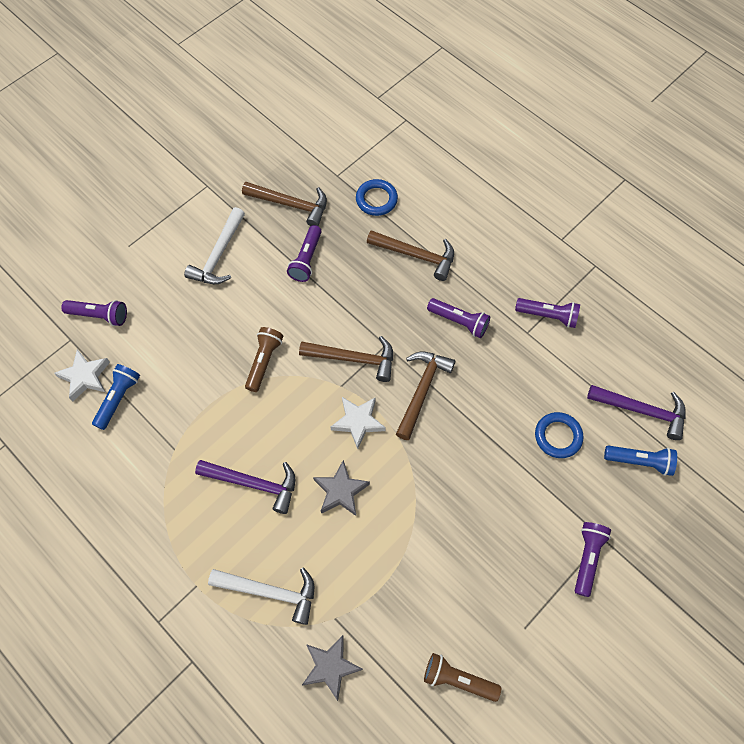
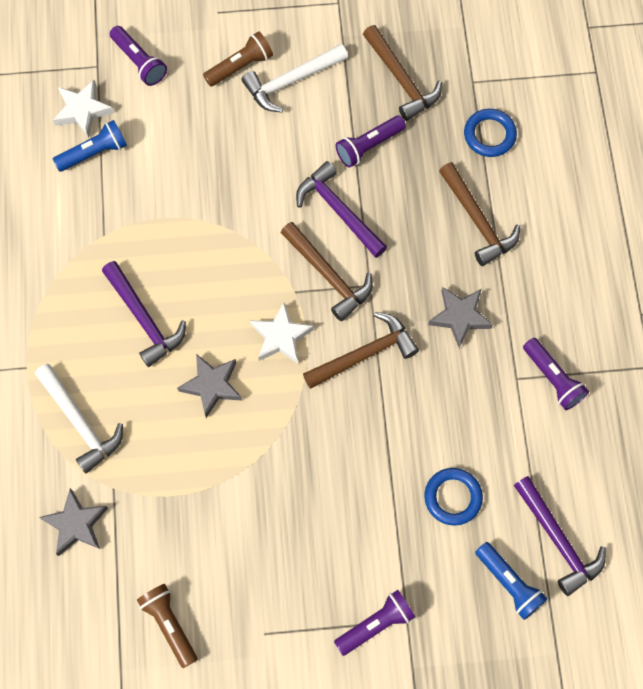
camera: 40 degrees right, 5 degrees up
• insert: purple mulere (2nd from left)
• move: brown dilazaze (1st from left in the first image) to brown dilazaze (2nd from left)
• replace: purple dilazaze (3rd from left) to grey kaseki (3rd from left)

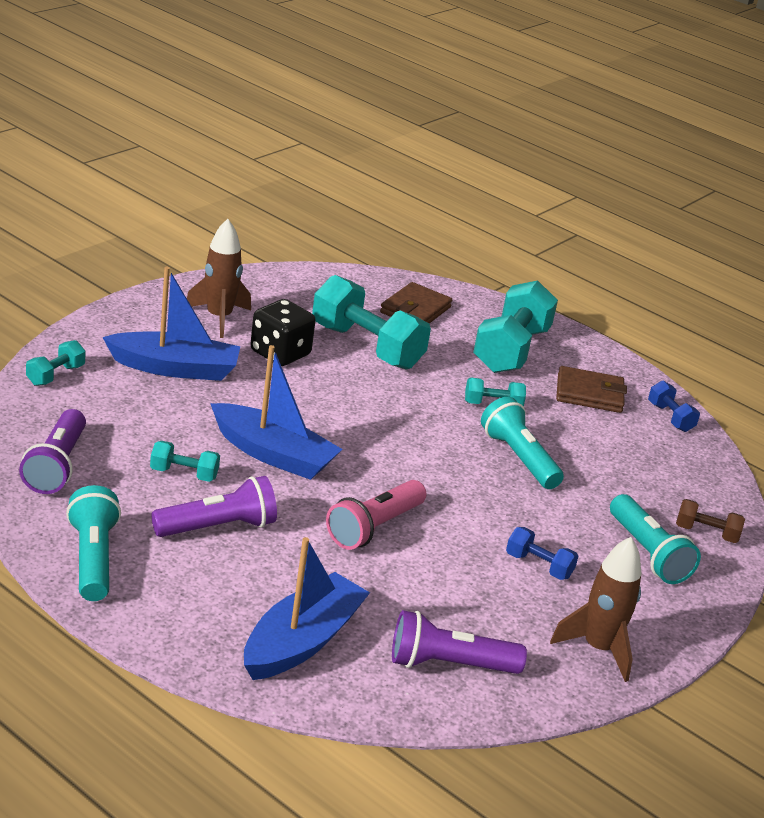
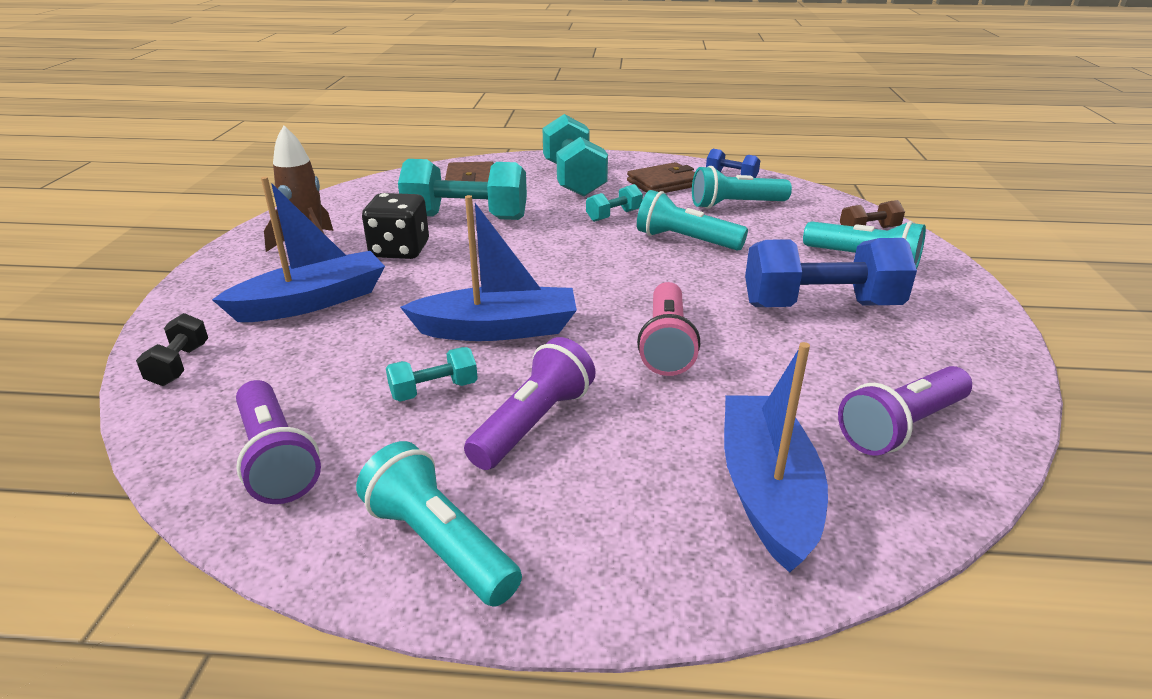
camera: 30 degrees left, 0 degrees up
• delete: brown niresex (2nd from left)
• insert: turquoise dilazaze (3rd from left)
• recolor: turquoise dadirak (1st from left) to black dadirak
• resize: blue dadirak (1st from left in the first image) x2.10

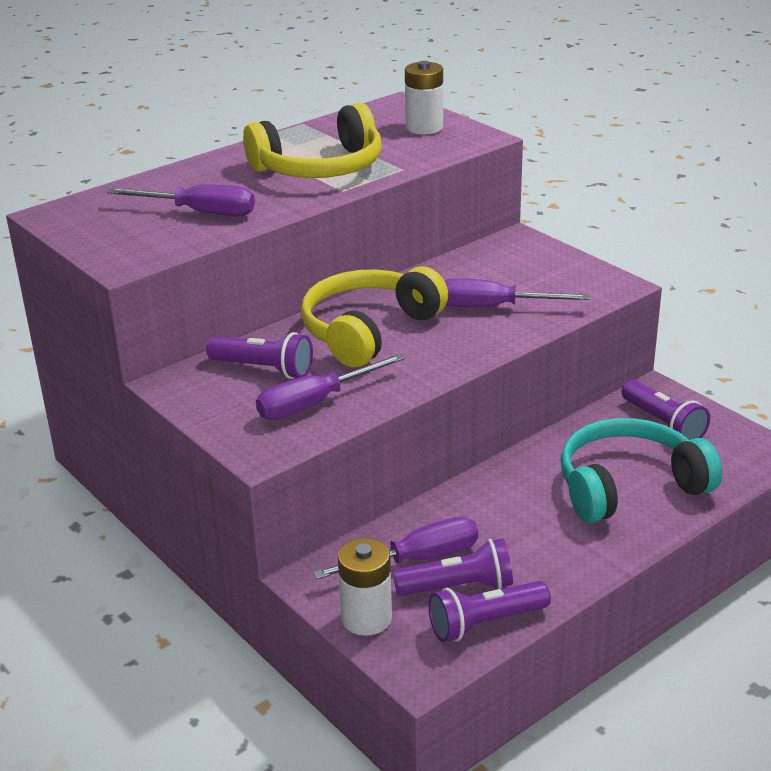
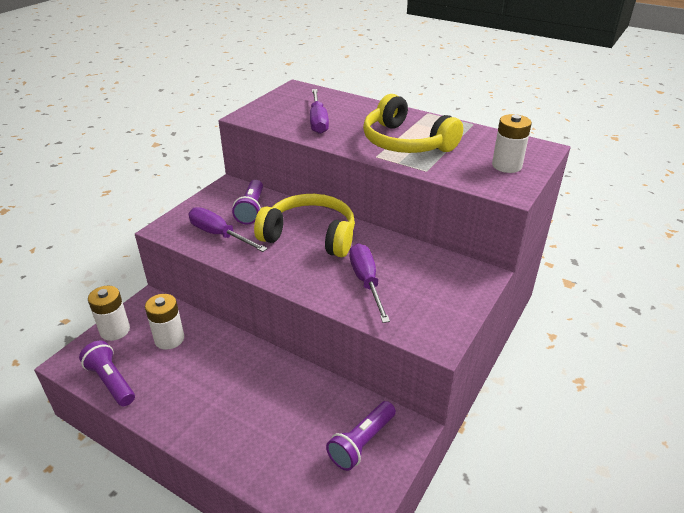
camera: 70 degrees right, 5 degrees up
• delete: purple dilazaze (2nd from left)
• delete: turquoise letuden
• replace: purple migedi (3rd from left) to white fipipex (2nd from left)

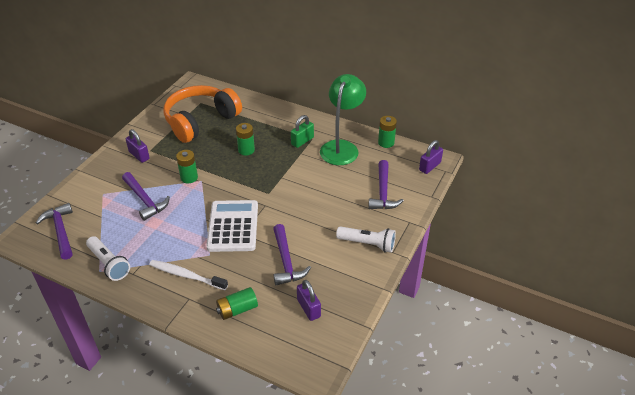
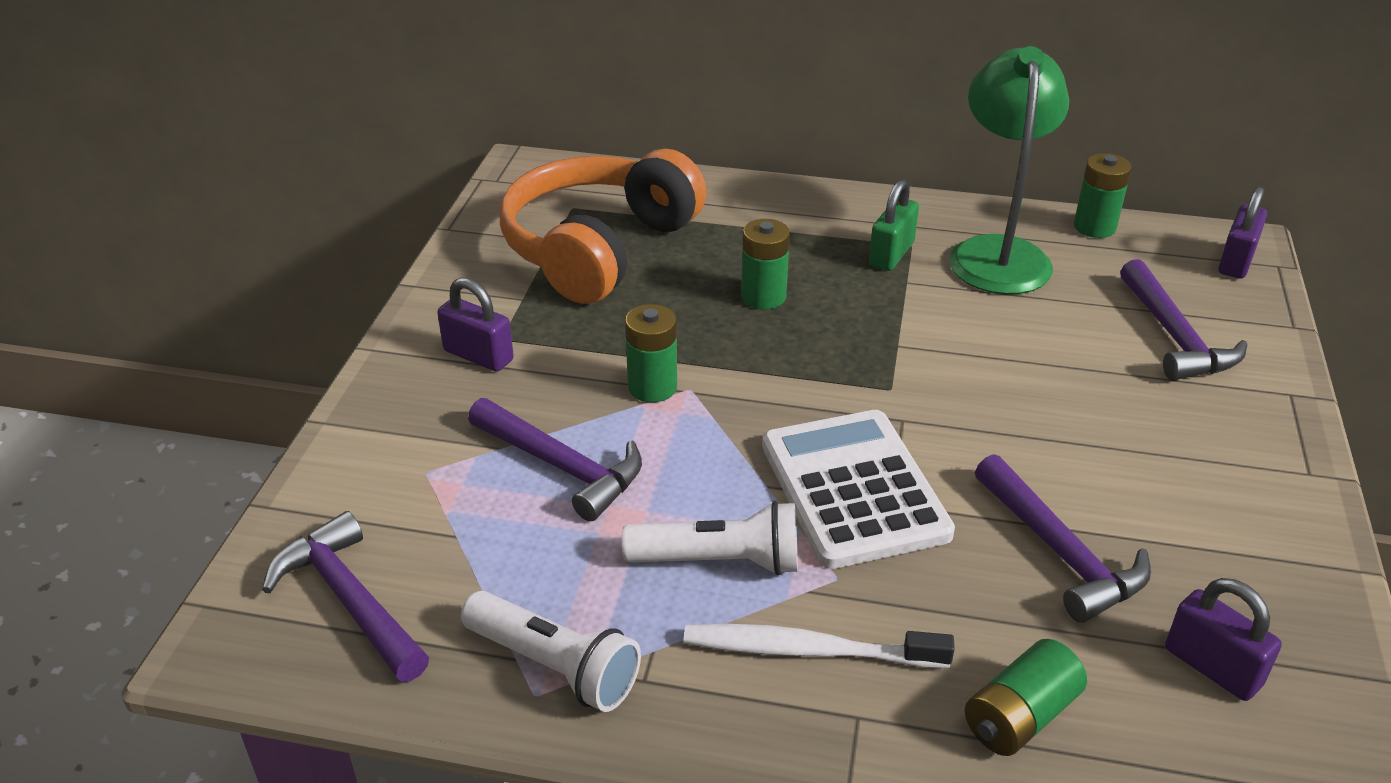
camera: 15 degrees left, 5 degrees down
• move: white dilazaze (2nd from left)

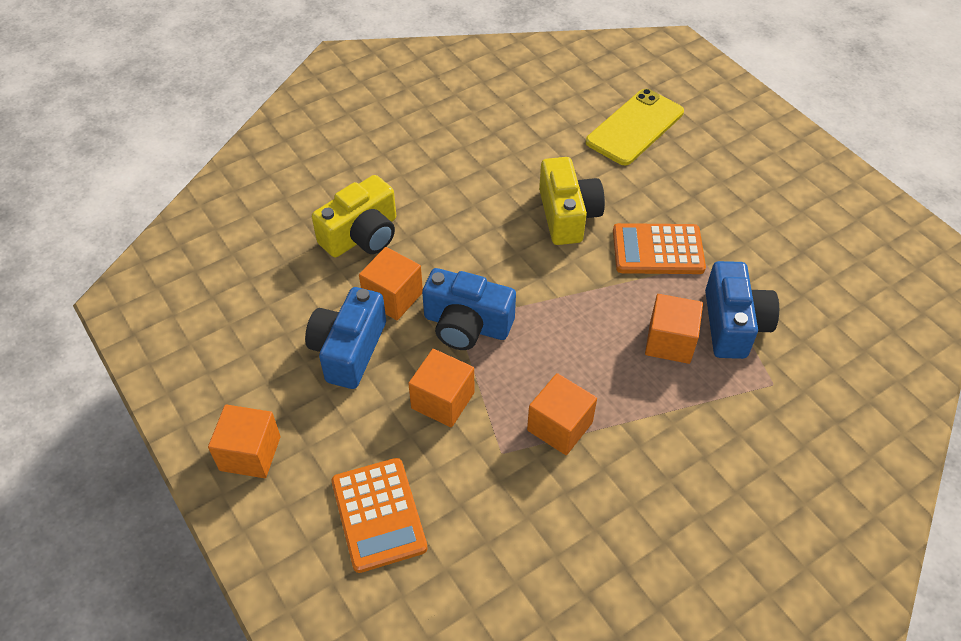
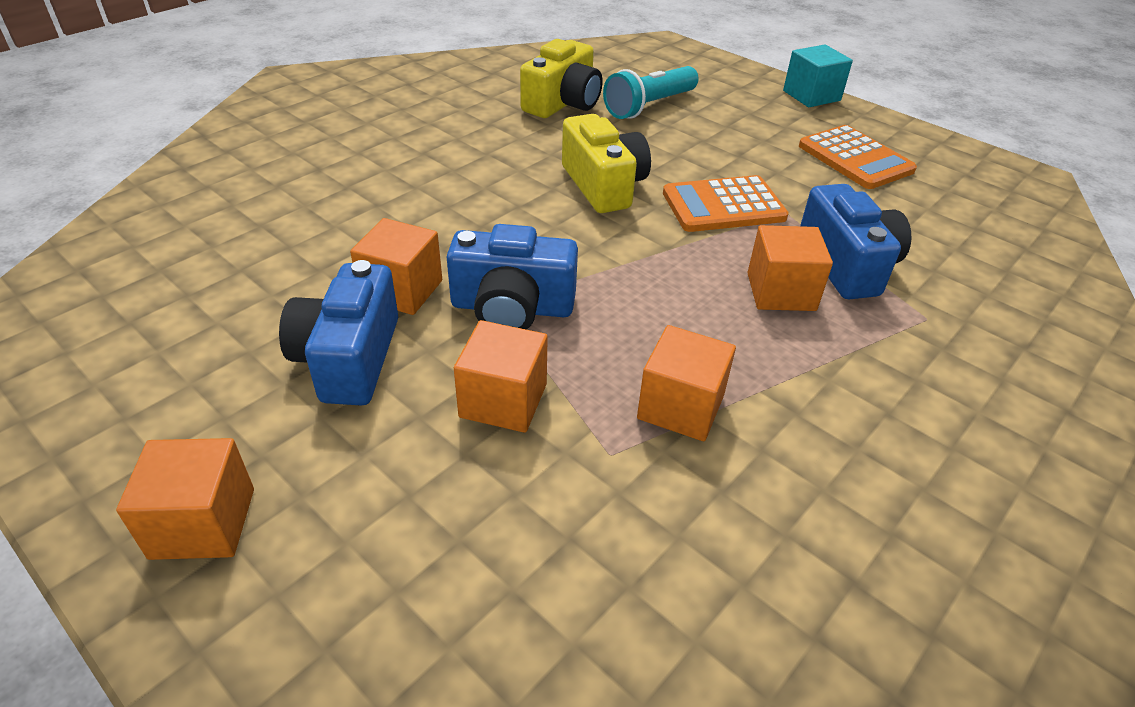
camera: 15 degrees left, 10 degrees down
• insert: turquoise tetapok
• move: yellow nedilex (1st from left)
• move: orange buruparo (1st from left in the first image) to orange buruparo (2nd from left)
• replace: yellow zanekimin to turquoise dilazaze

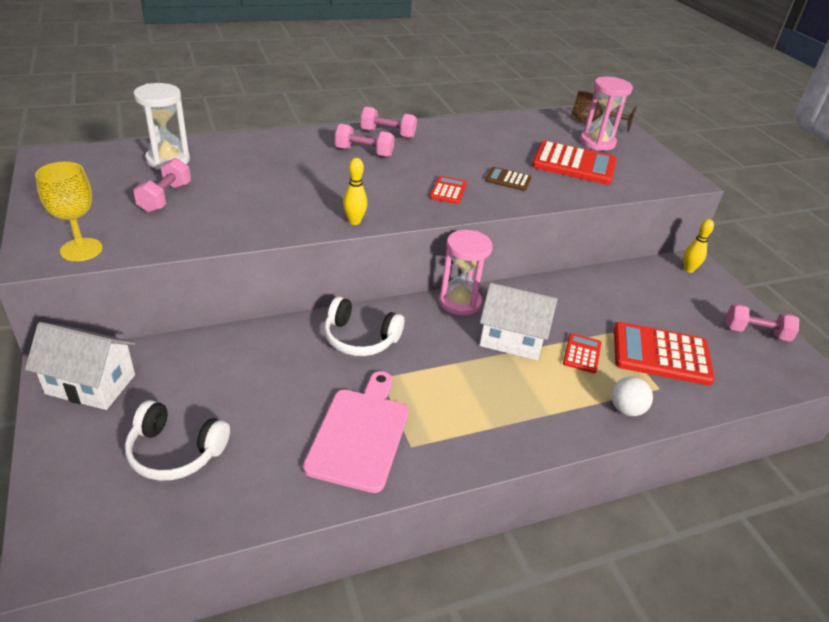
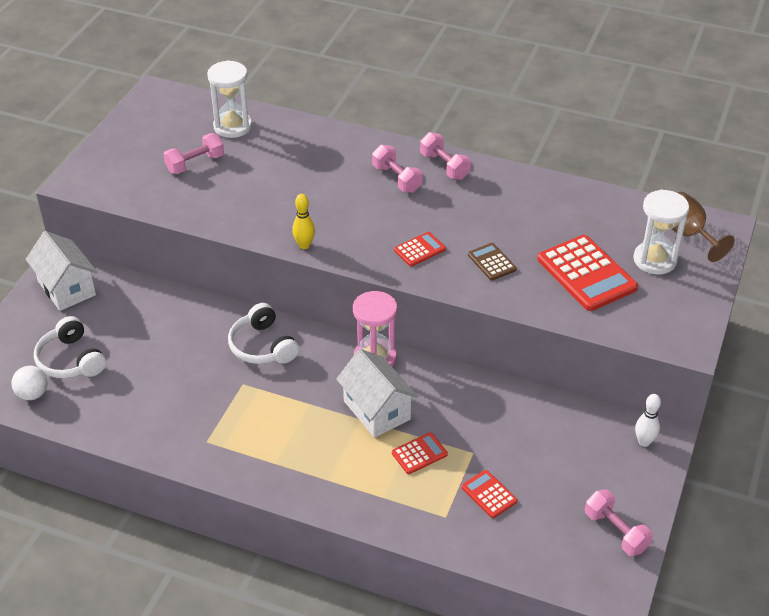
camera: 45 degrees right, 5 degrees up
• delete: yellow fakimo
• delete: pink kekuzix
• move: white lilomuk
• recolor: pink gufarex (2nd from left) to white gufarex (2nd from left)
• recolor: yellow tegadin (2nd from left) to white tegadin
• resize: red buruparo (4th from left in the first image) x0.50

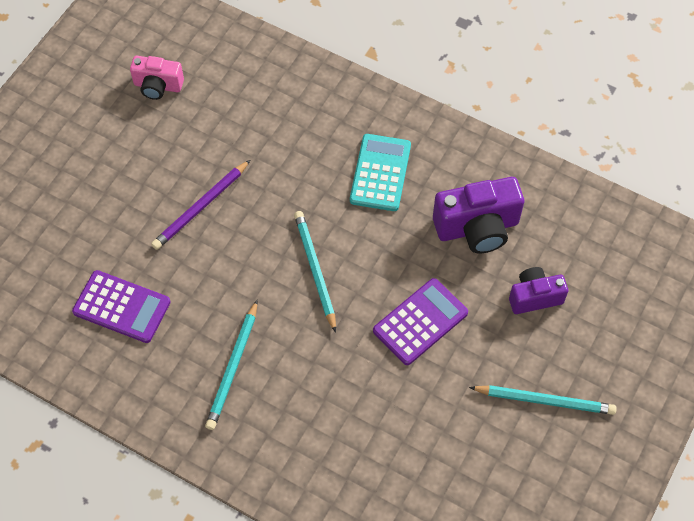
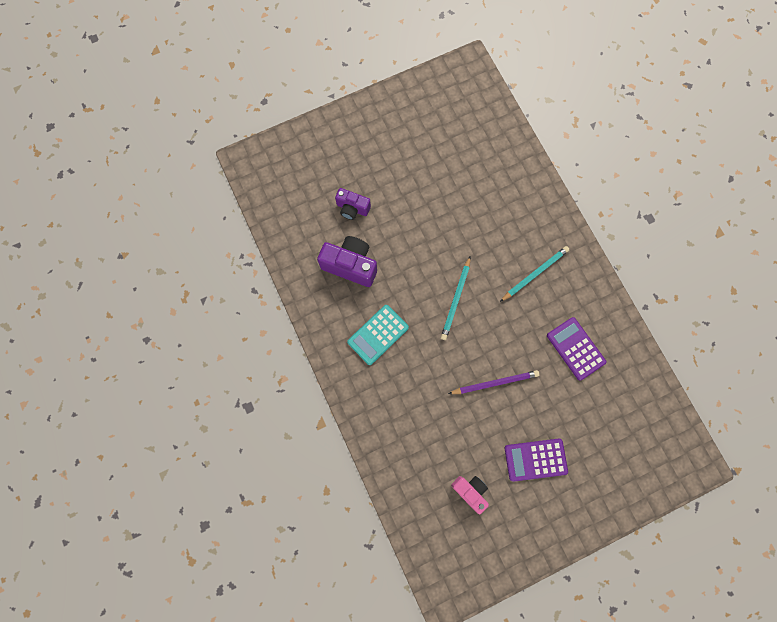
camera: 145 degrees left, 15 degrees up
• delete: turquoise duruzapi (3rd from left)
• move: purple buruparo (2nd from left in the first image) to purple buruparo (1st from left)

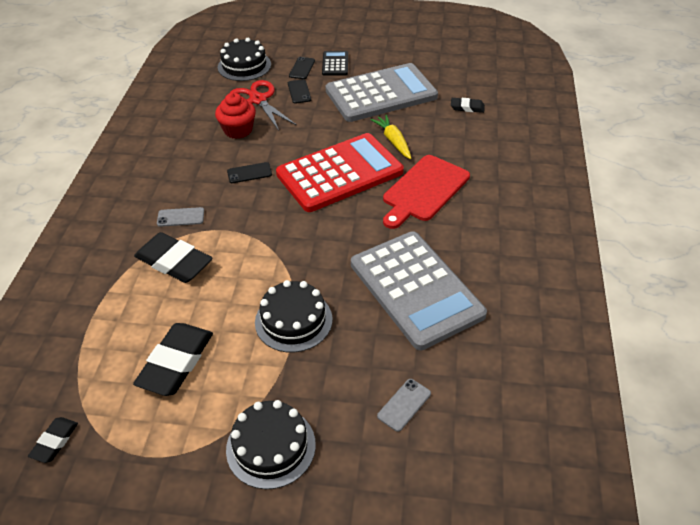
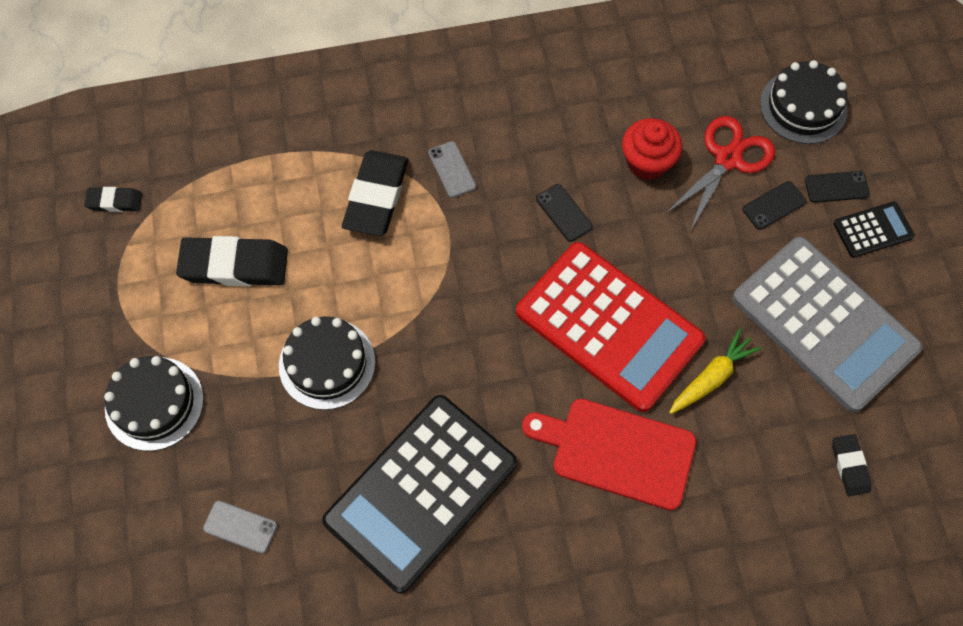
camera: 70 degrees right, 20 degrees up
• recolor: grey buruparo (2nd from left) to black buruparo (1st from left)

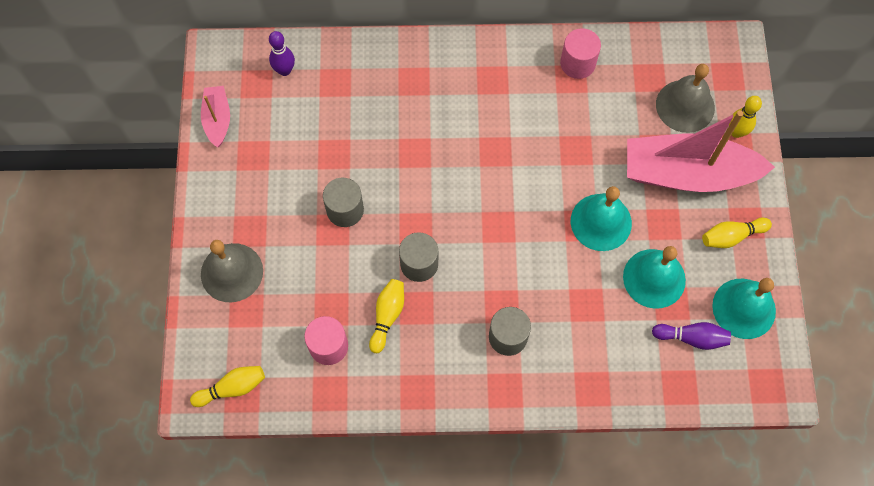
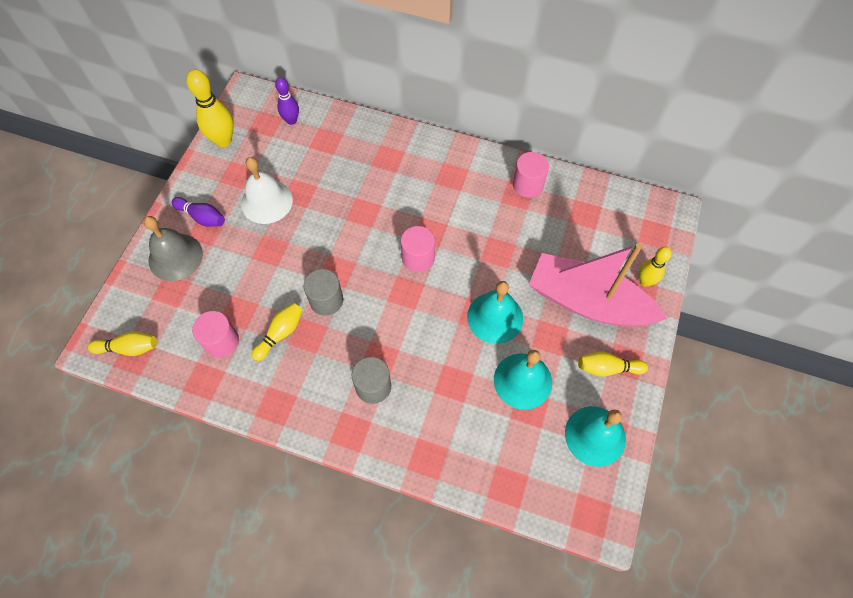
camera: 20 degrees right, 5 degrees down
• delete: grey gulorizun (1st from left)
• delete: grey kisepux (2nd from left)
• insert: white kisepux
• insert: pink gulorizun (2nd from left)
• move: purple tegadin (2nd from left in the first image) to purple tegadin (1st from left)
• replace: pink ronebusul (1st from left) to yellow tegadin (2nd from left)

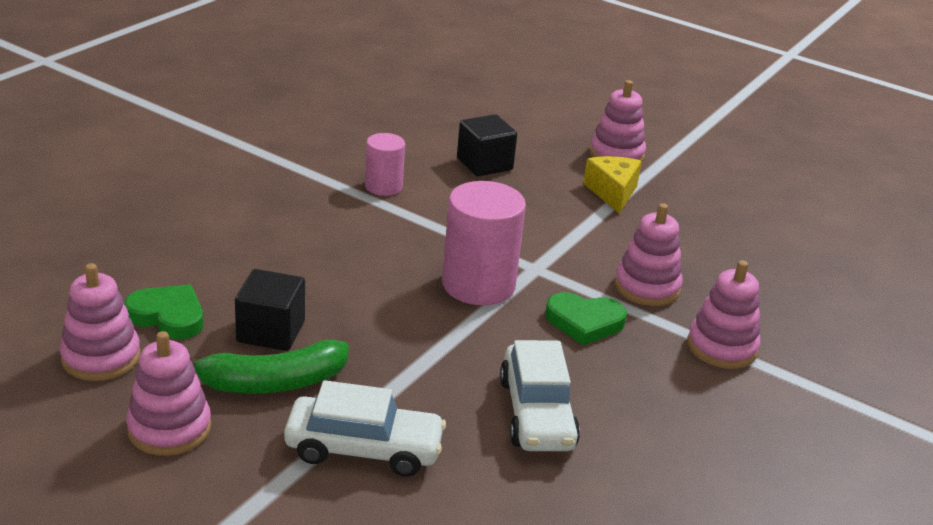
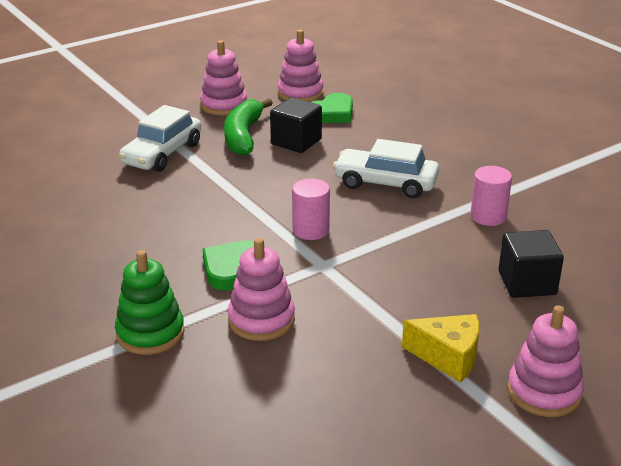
camera: 115 degrees right, 0 degrees up
• move: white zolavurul (2nd from left)
• recolor: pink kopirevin (5th from left) to green kopirevin
• resize: pink gulorizun (2nd from left in the first image) x0.58

